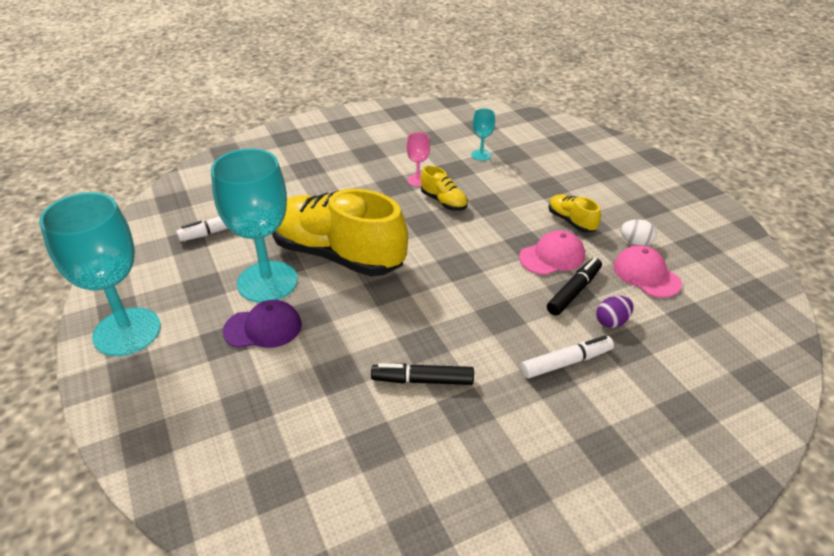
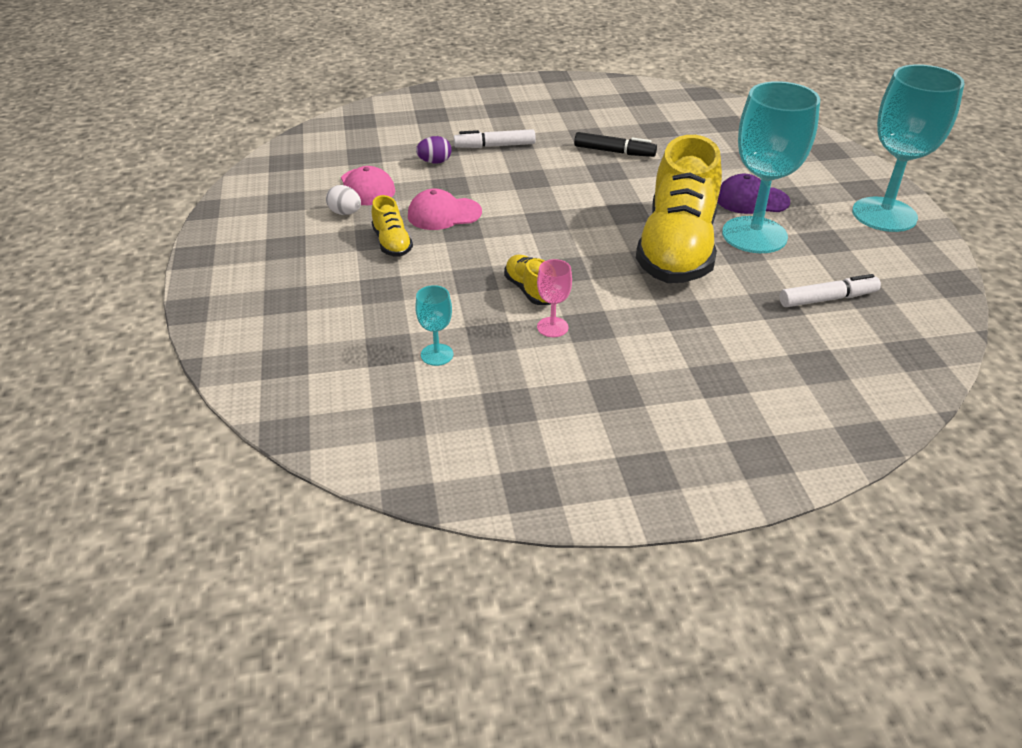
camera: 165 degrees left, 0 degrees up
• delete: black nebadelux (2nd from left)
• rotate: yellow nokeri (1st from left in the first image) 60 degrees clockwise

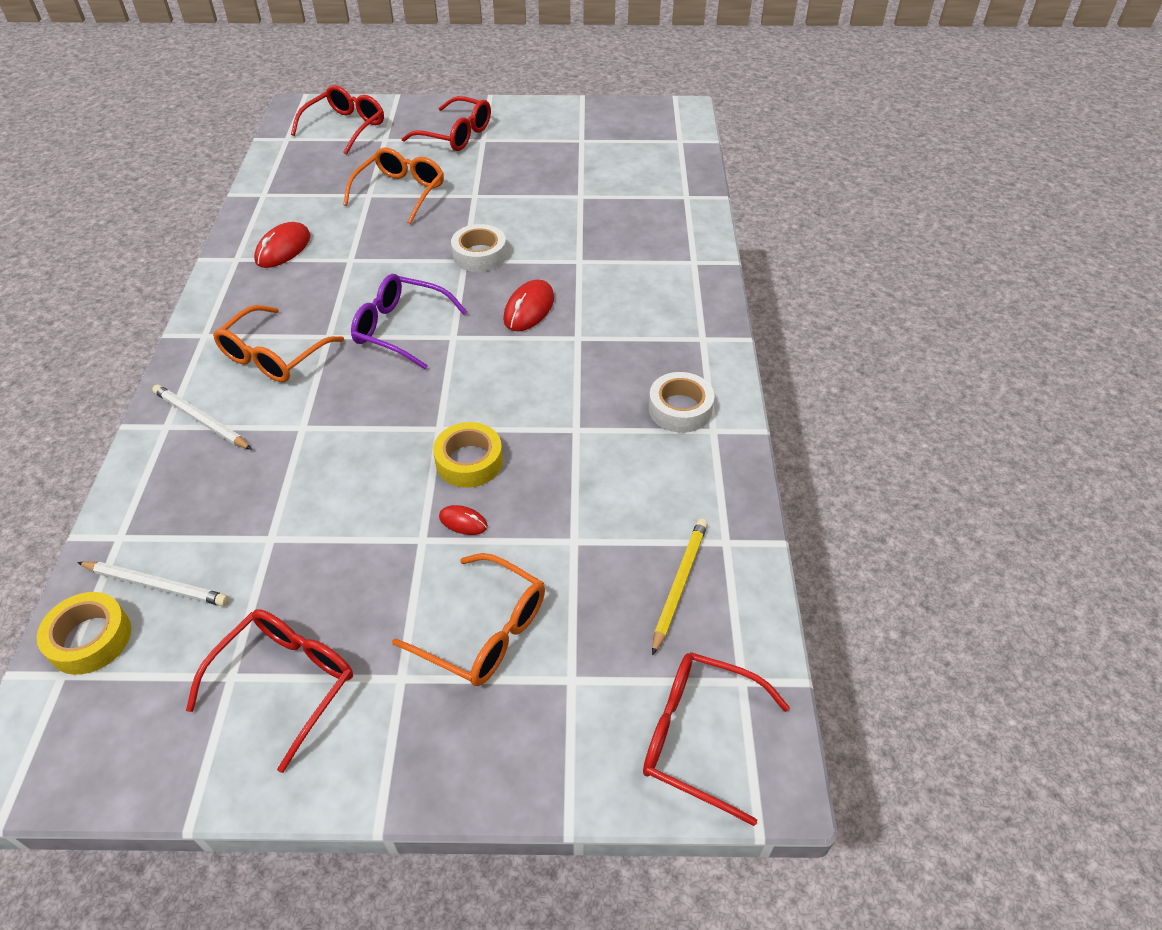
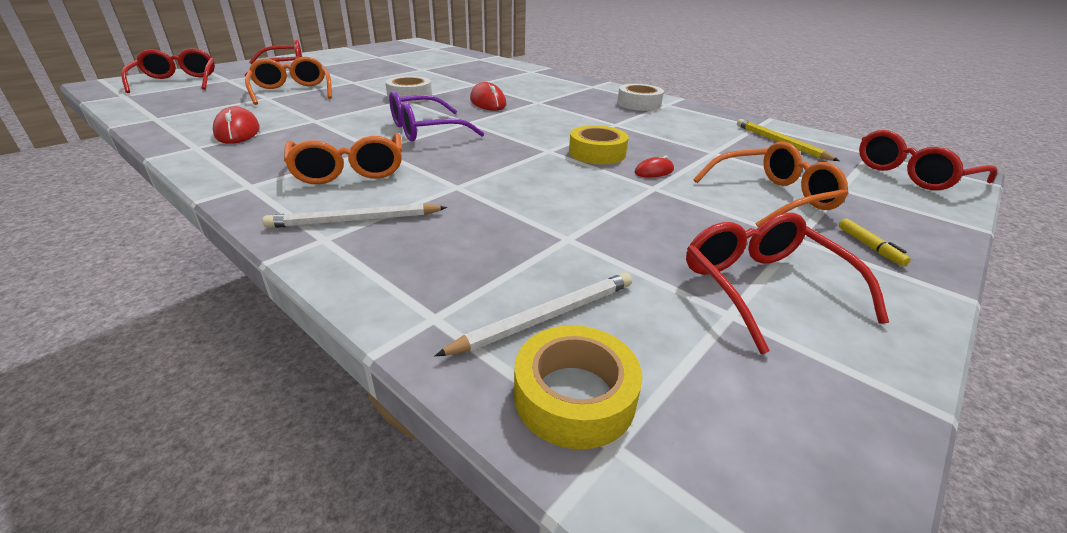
camera: 50 degrees left, 15 degrees down
• insert: yellow nebadelux

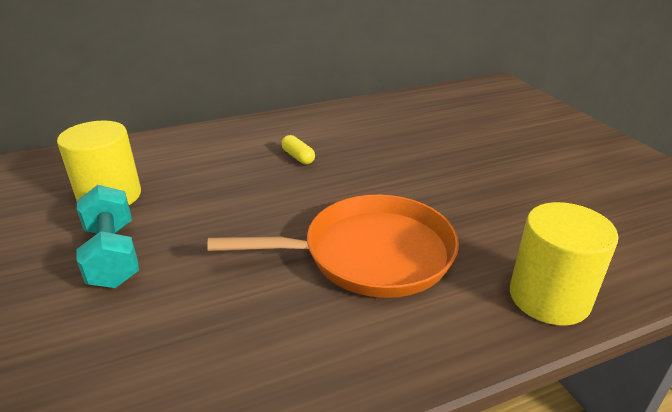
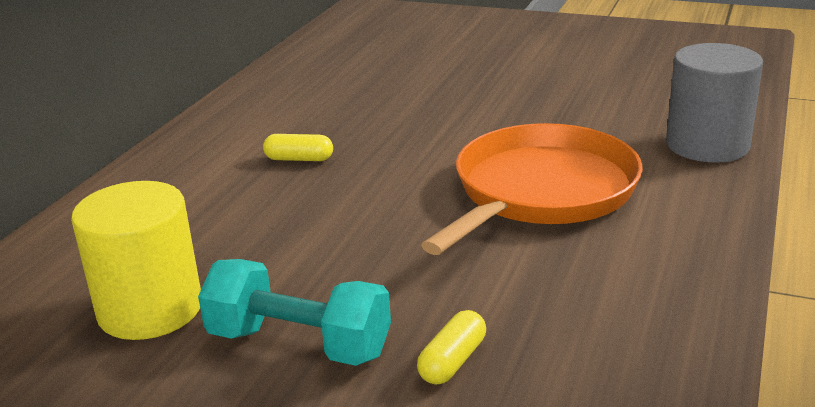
camera: 45 degrees left, 5 degrees down
• insert: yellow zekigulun (2nd from left)
• recolor: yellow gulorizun (2nd from left) to grey gulorizun

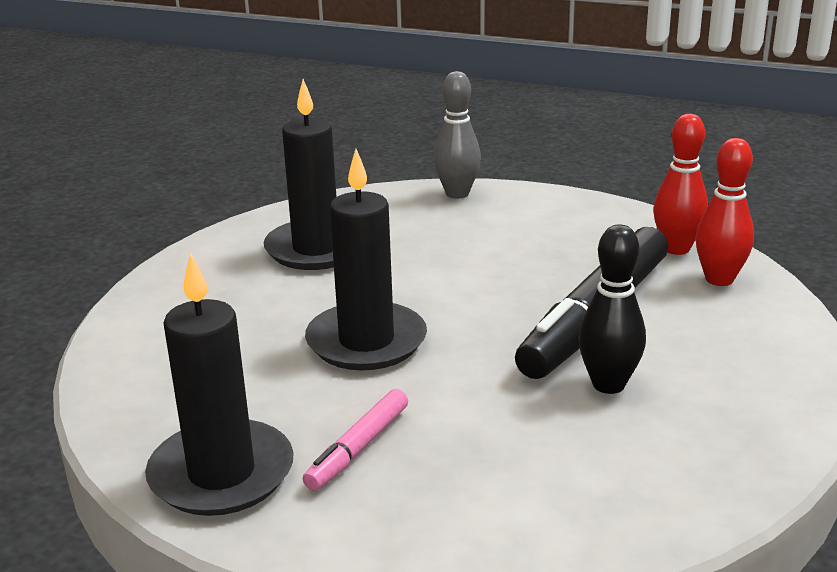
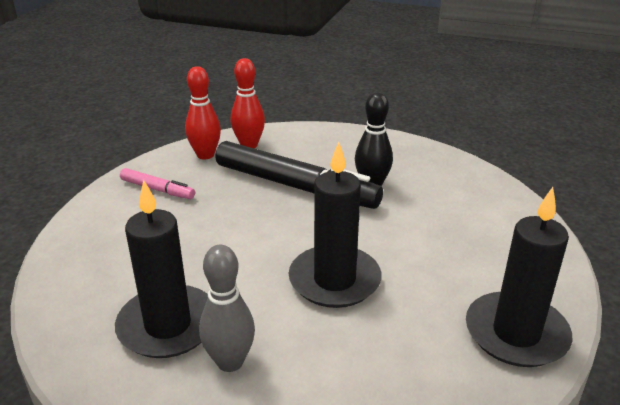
camera: 95 degrees left, 5 degrees up
• move: pink nebadelux
• move: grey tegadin

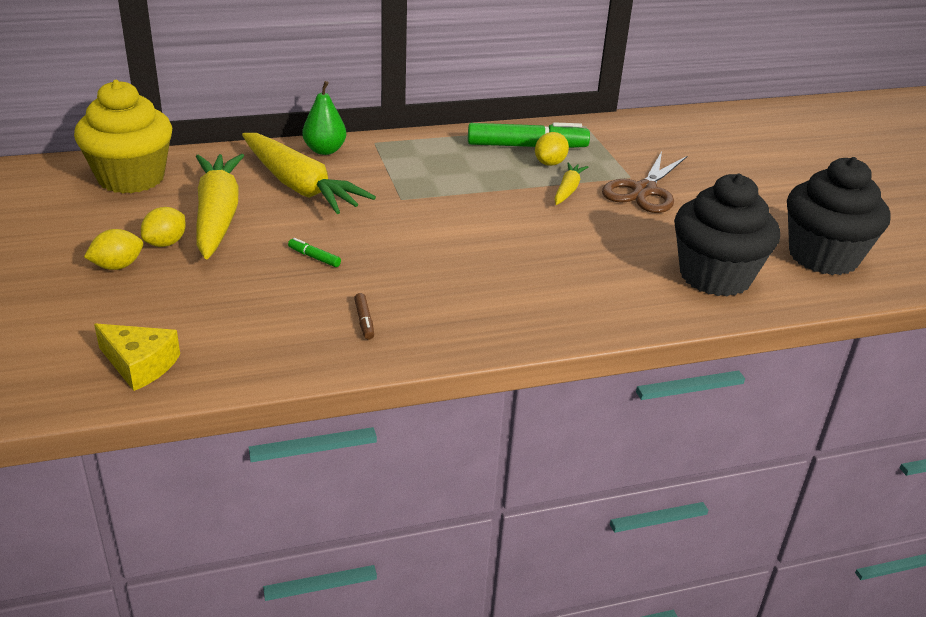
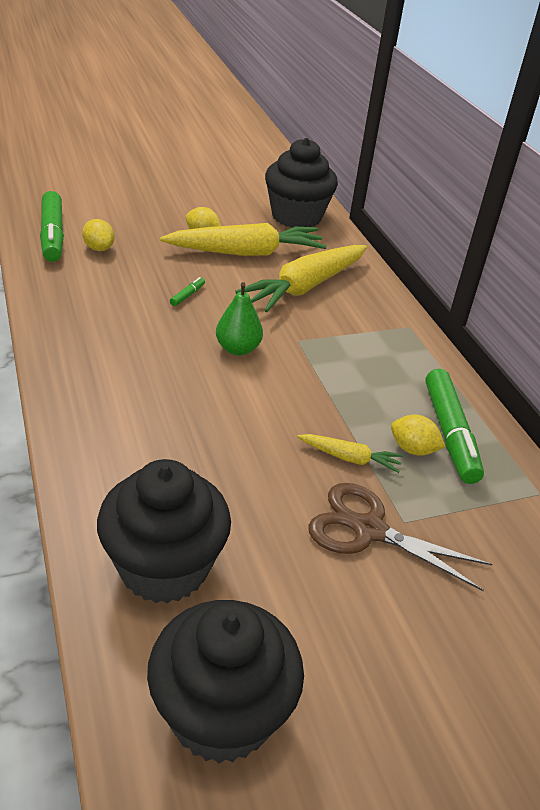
camera: 85 degrees right, 5 degrees up
• delete: brown nebadelux
• move: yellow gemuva (1st from left)
• move: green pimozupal
• replace: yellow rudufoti to green nebadelux (1st from left)
• recolor: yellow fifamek to black fifamek (3rd from left)

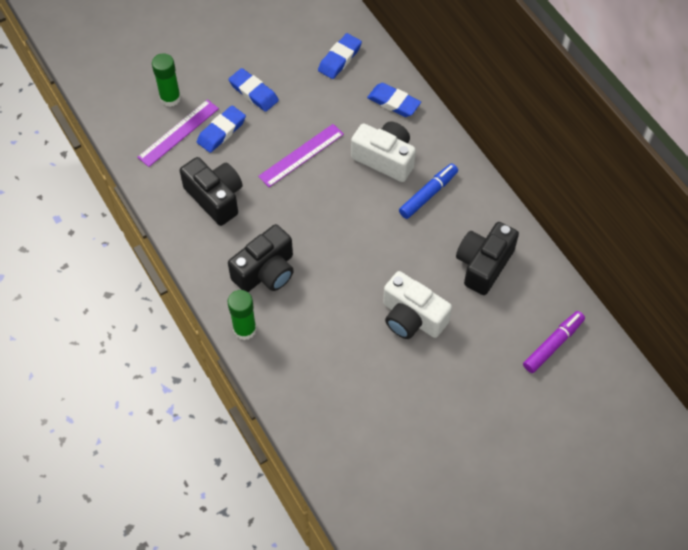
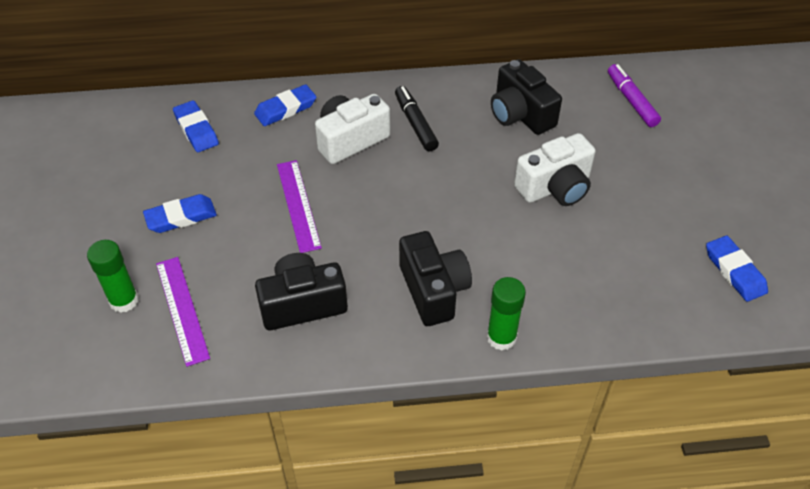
camera: 65 degrees left, 10 degrees down
• move: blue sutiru (1st from left in the first image) to blue sutiru (4th from left)
• recolor: blue nebadelux to black nebadelux

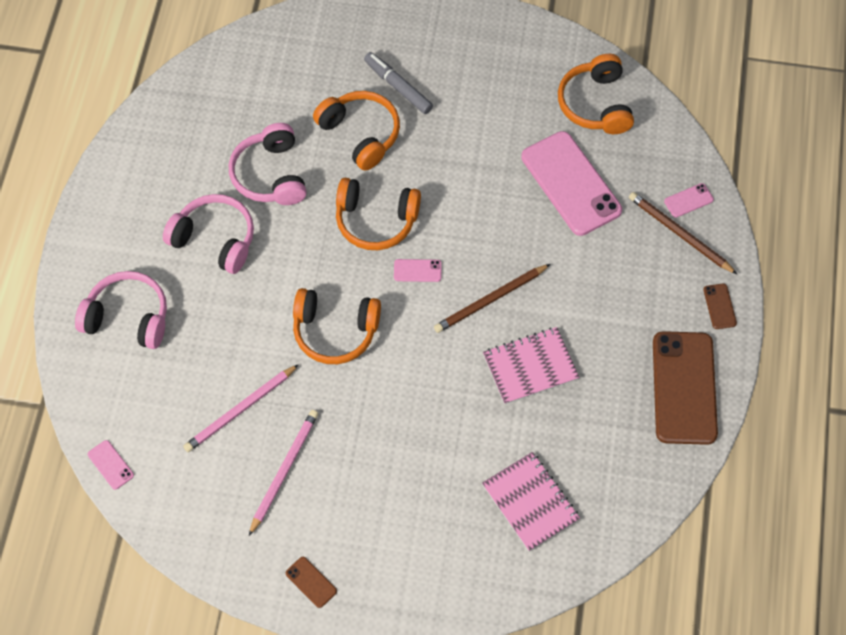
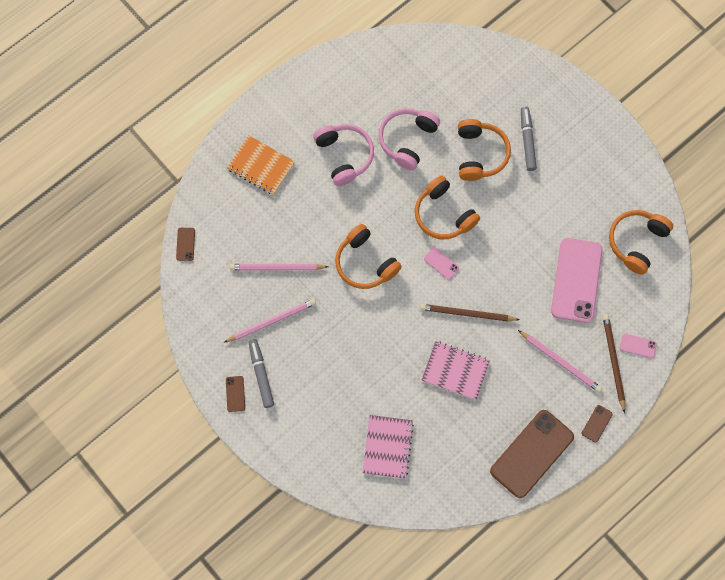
camera: 40 degrees right, 10 degrees up
• insert: grey nebadelux (1st from left)
• insert: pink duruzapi (3rd from left)
• replace: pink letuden (1st from left) to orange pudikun
• recolor: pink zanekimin (1st from left) to brown zanekimin (1st from left)

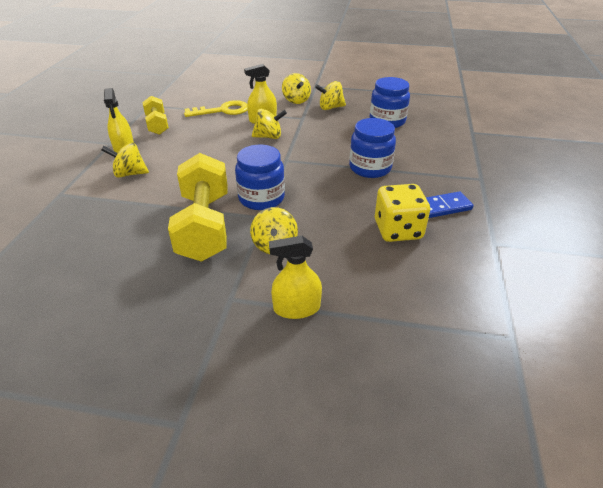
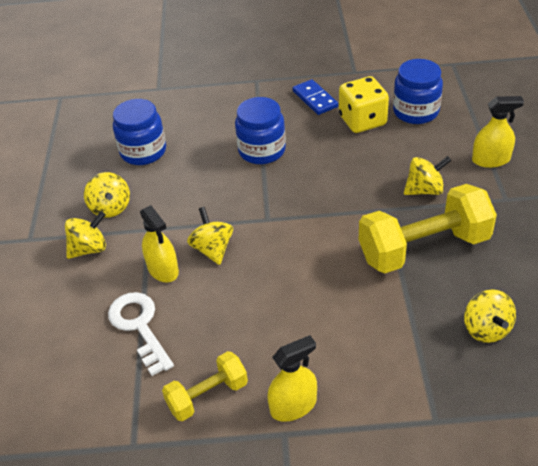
camera: 100 degrees left, 5 degrees up
• move: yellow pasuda (1st from left in the first image) to yellow pasuda (5th from left)
• move: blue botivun (1st from left in the first image) to blue botivun (3rd from left)
• recolor: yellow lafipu to white lafipu
• rotate: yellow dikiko (3rd from left) 75 degrees counterclockwise

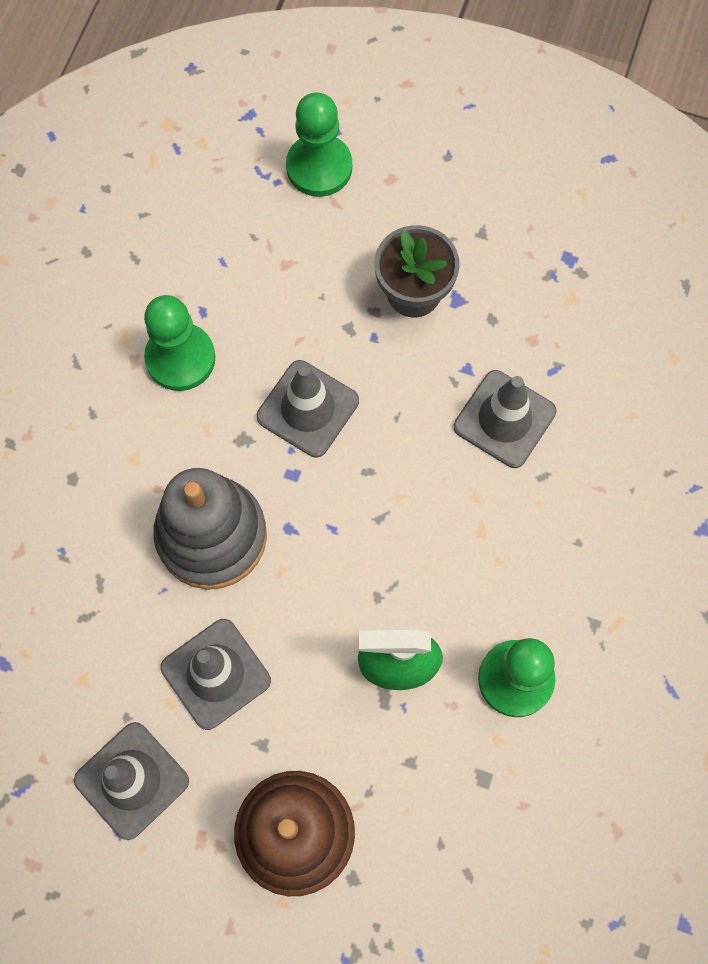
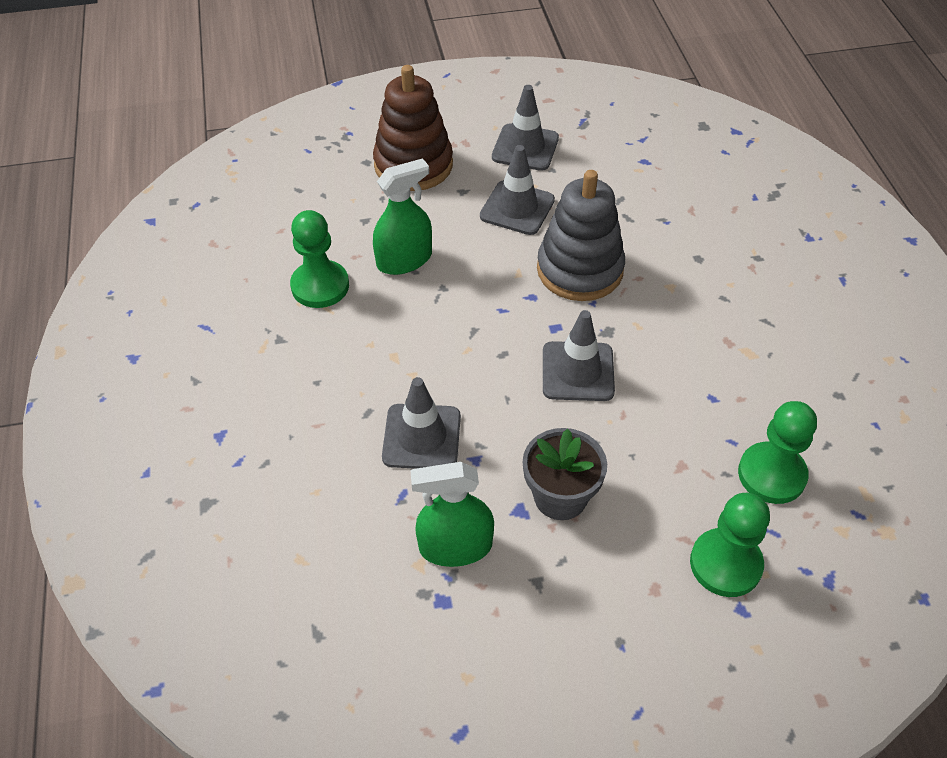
camera: 150 degrees right, 20 degrees down
• insert: green dikiko (2nd from left)
• move: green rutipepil (1st from left in the first image) to green rutipepil (3rd from left)

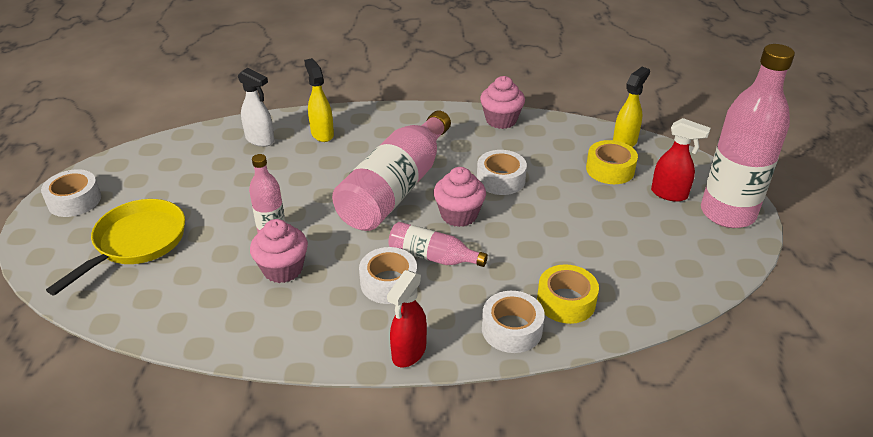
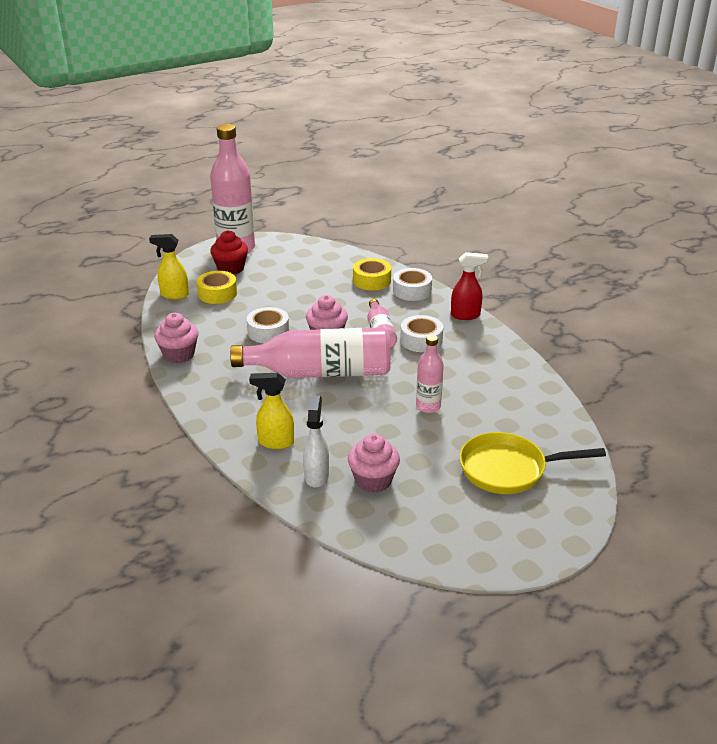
camera: 120 degrees left, 5 degrees down
• delete: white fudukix (1st from left)
• move: pink fifamek (1st from left in the first image) to pink fifamek (3rd from left)
• replace: red dikiko (2nd from left) to red fifamek
• rotate: yellow dikiko (1st from left in the first image) 60 degrees clockwise

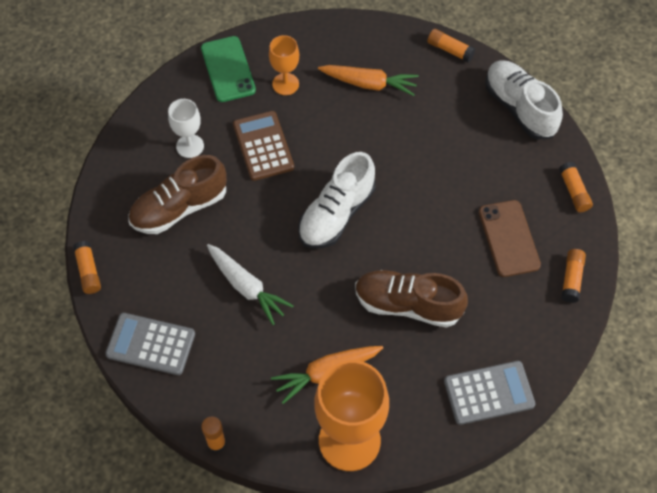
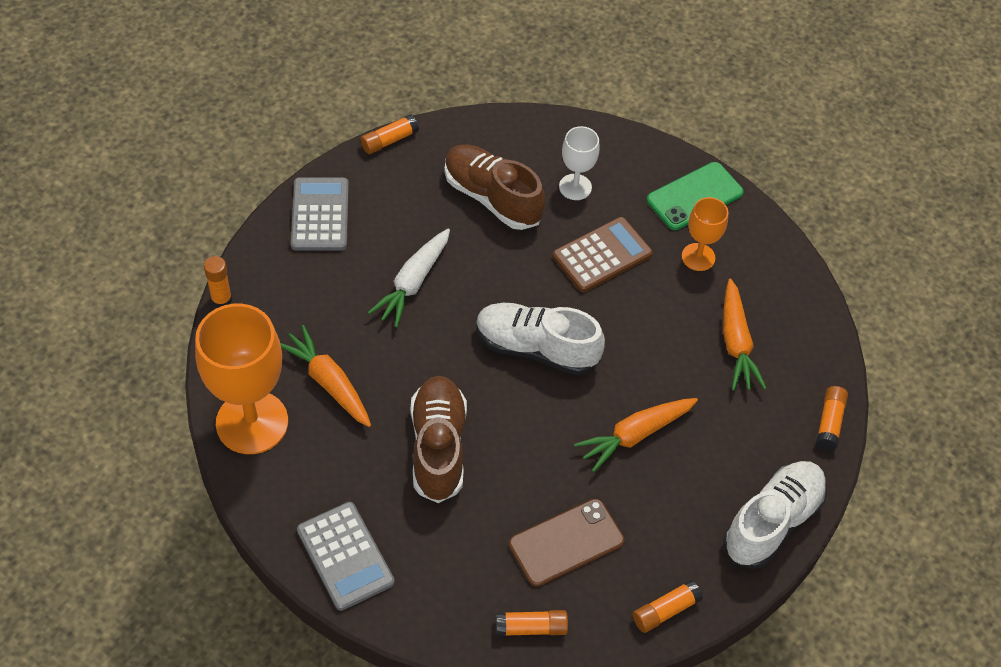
camera: 70 degrees right, 5 degrees down
• insert: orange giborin (2nd from left)

